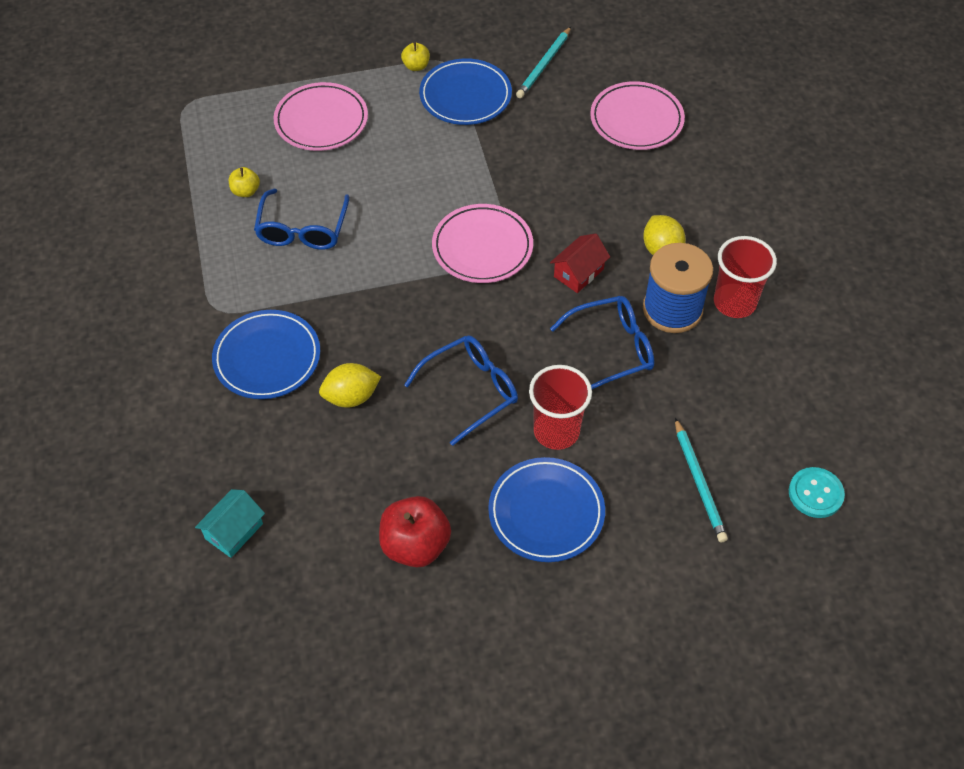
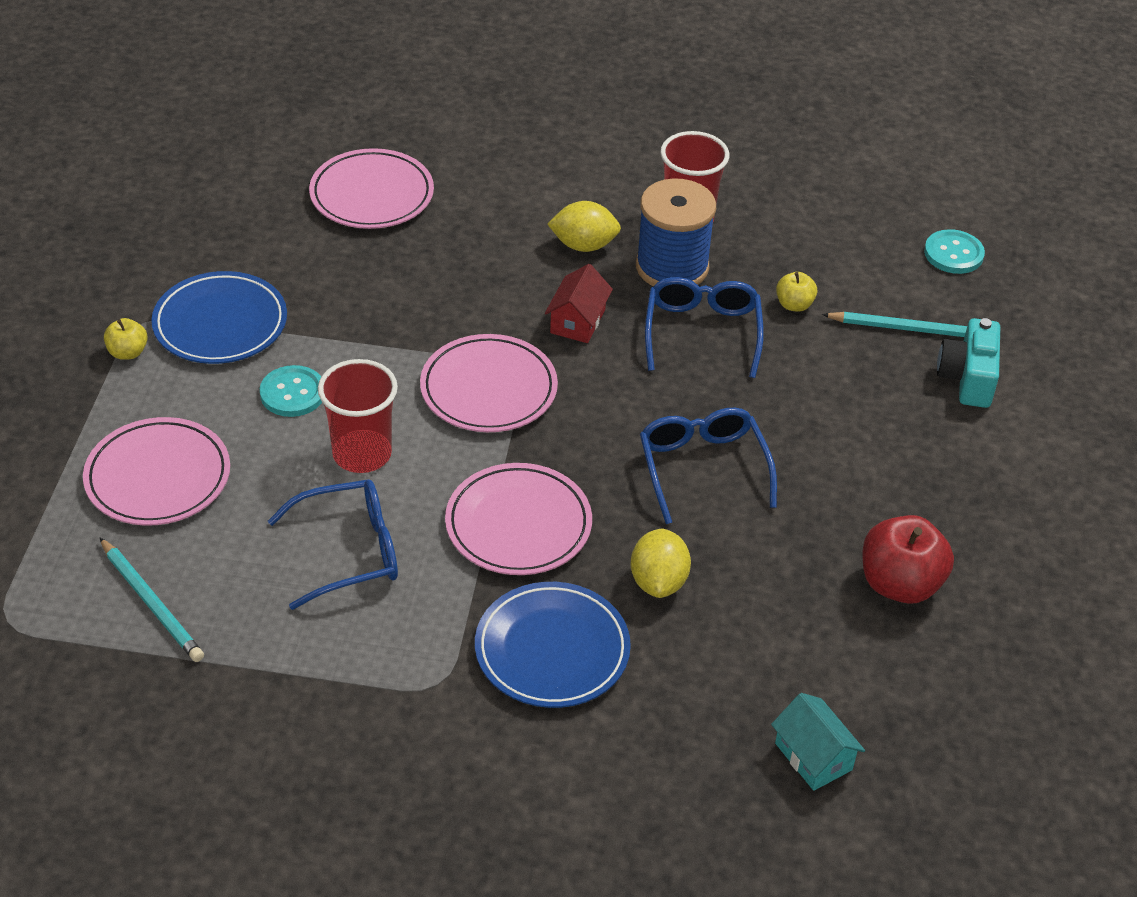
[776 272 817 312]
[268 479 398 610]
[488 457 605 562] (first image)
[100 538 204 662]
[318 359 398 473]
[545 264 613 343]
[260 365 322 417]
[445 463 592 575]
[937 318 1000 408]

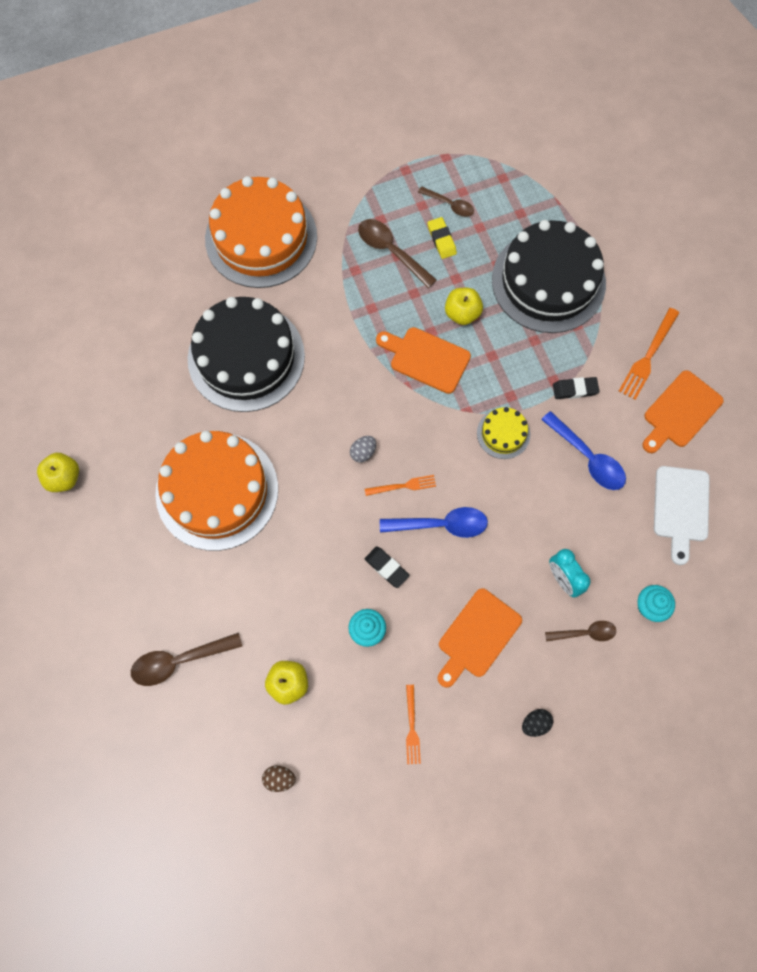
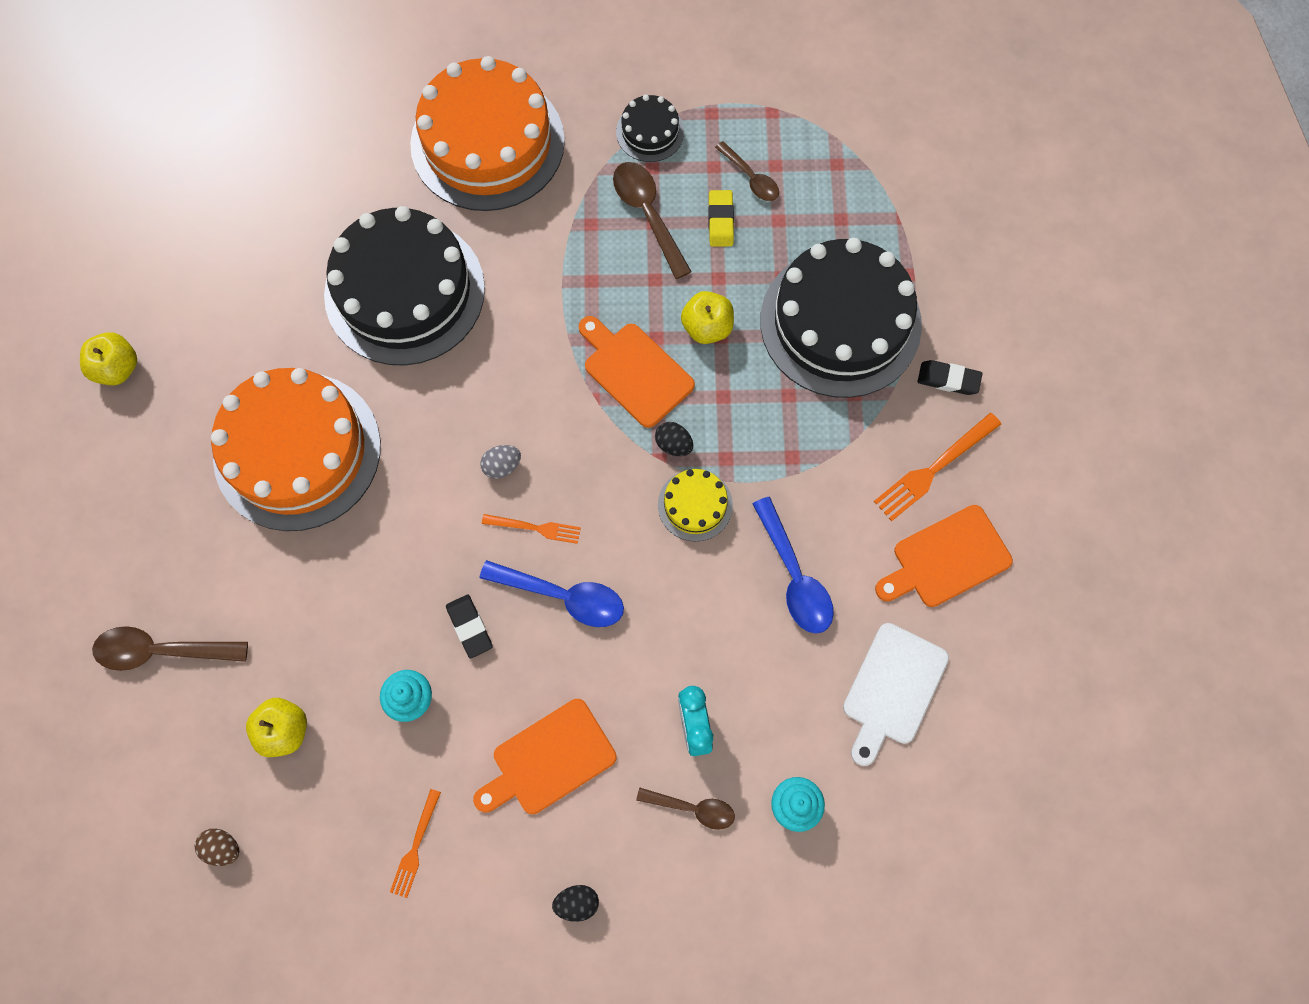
[918 360 983 395]
[616 94 684 162]
[655 422 693 456]

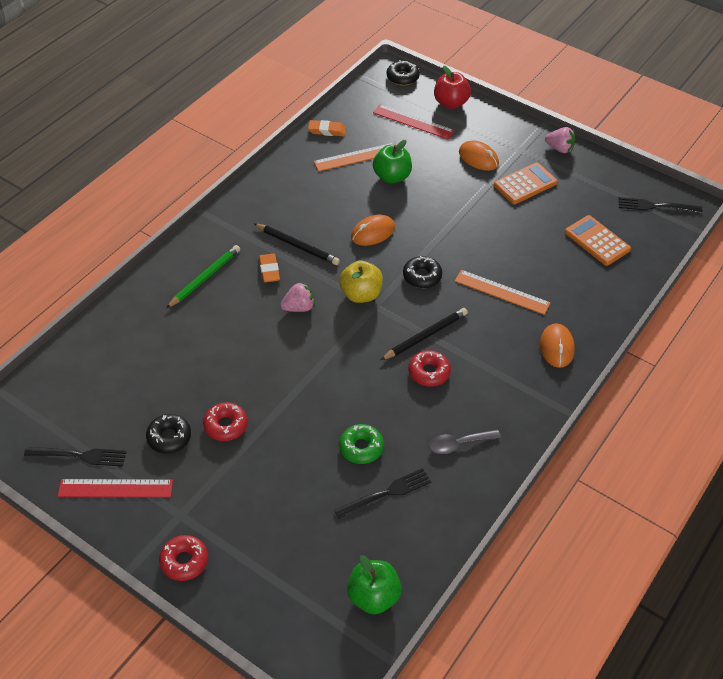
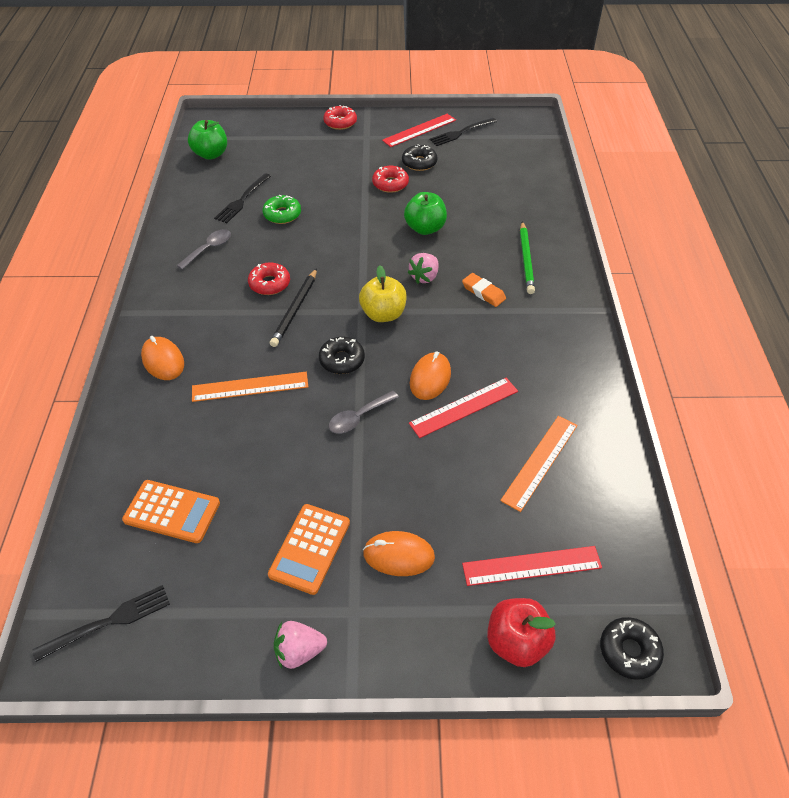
[254 223 340 265] (first image)
[308 120 346 136] (first image)
[404 192 447 235]
[329 391 399 434]
[409 378 518 438]

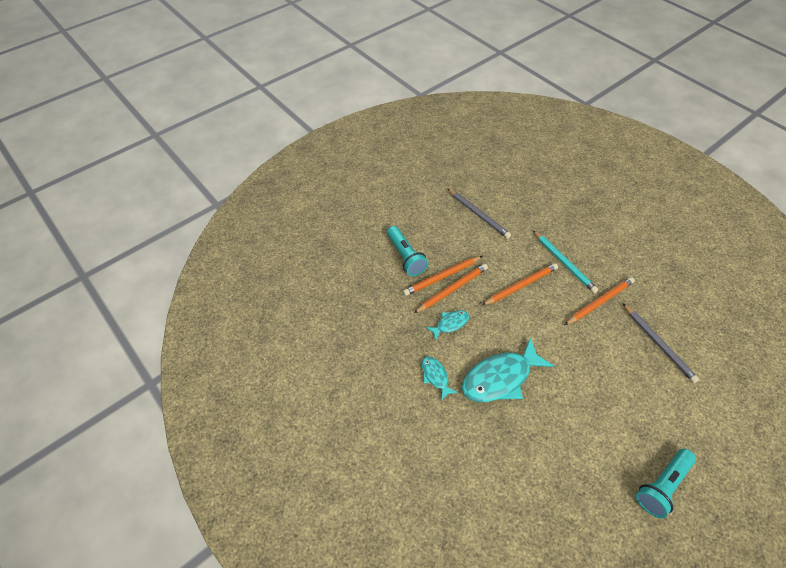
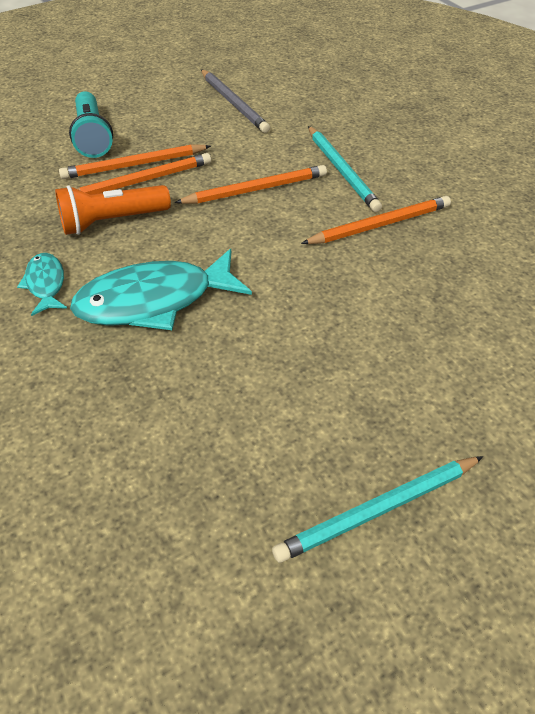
[55 185 171 235]
[623 304 699 383] (first image)
[272 456 483 563]

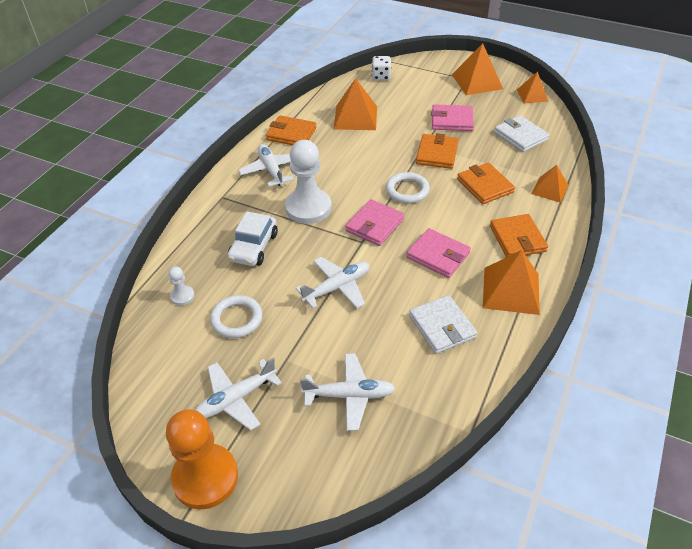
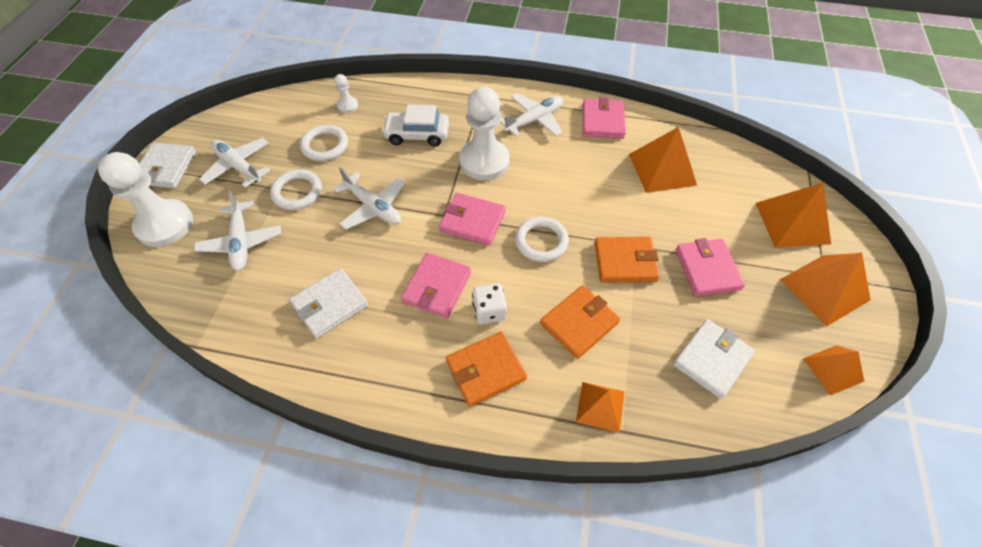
[139 143 196 188]
[583 97 626 139]
[472 283 507 324]
[756 183 831 248]
[98 152 193 247]
[270 169 322 210]

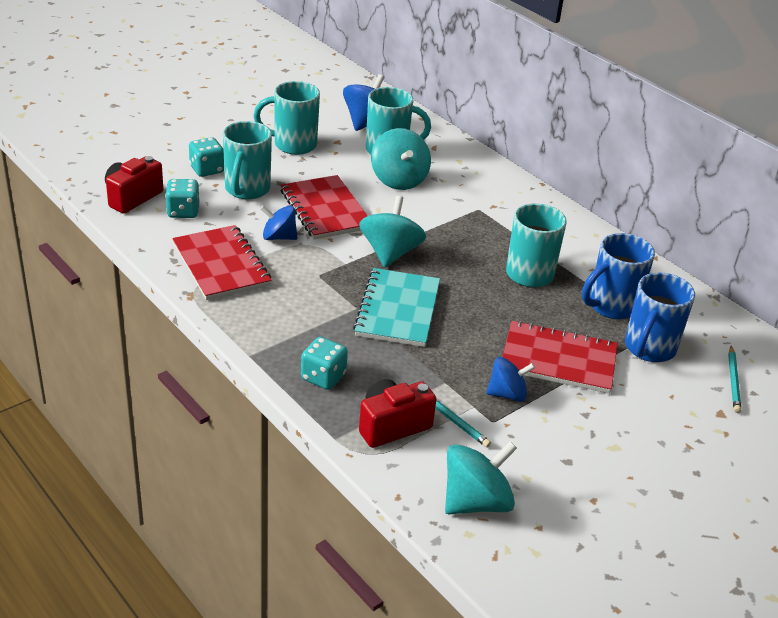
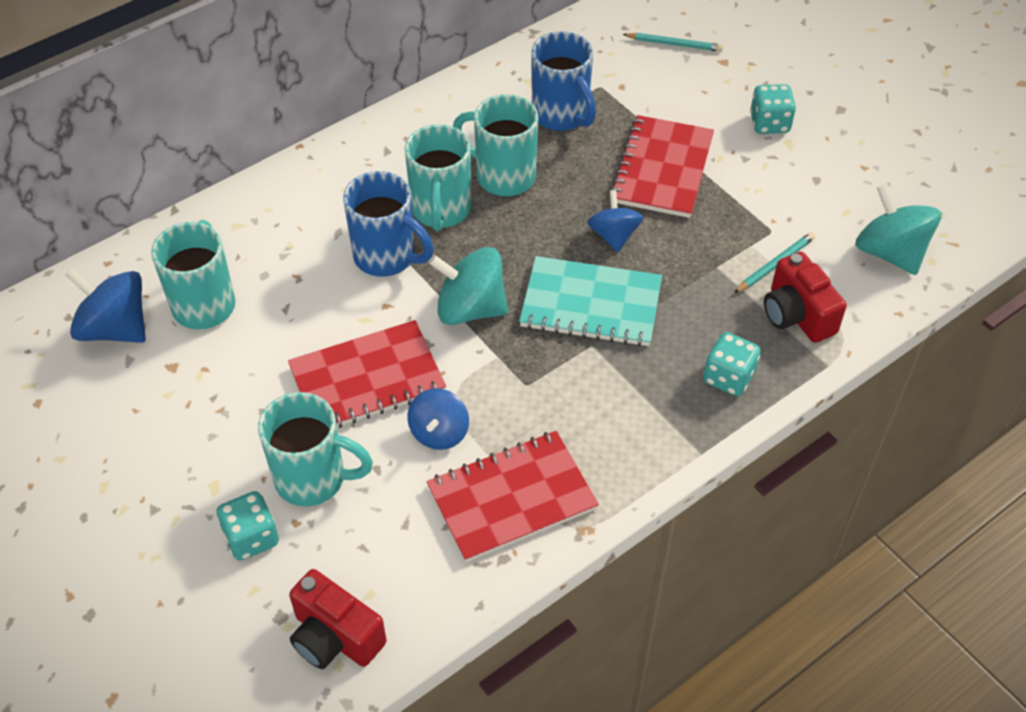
[750 84 796 134]
[405 124 471 231]
[371 128 431 190] (first image)
[587 190 644 252]
[343 171 434 277]

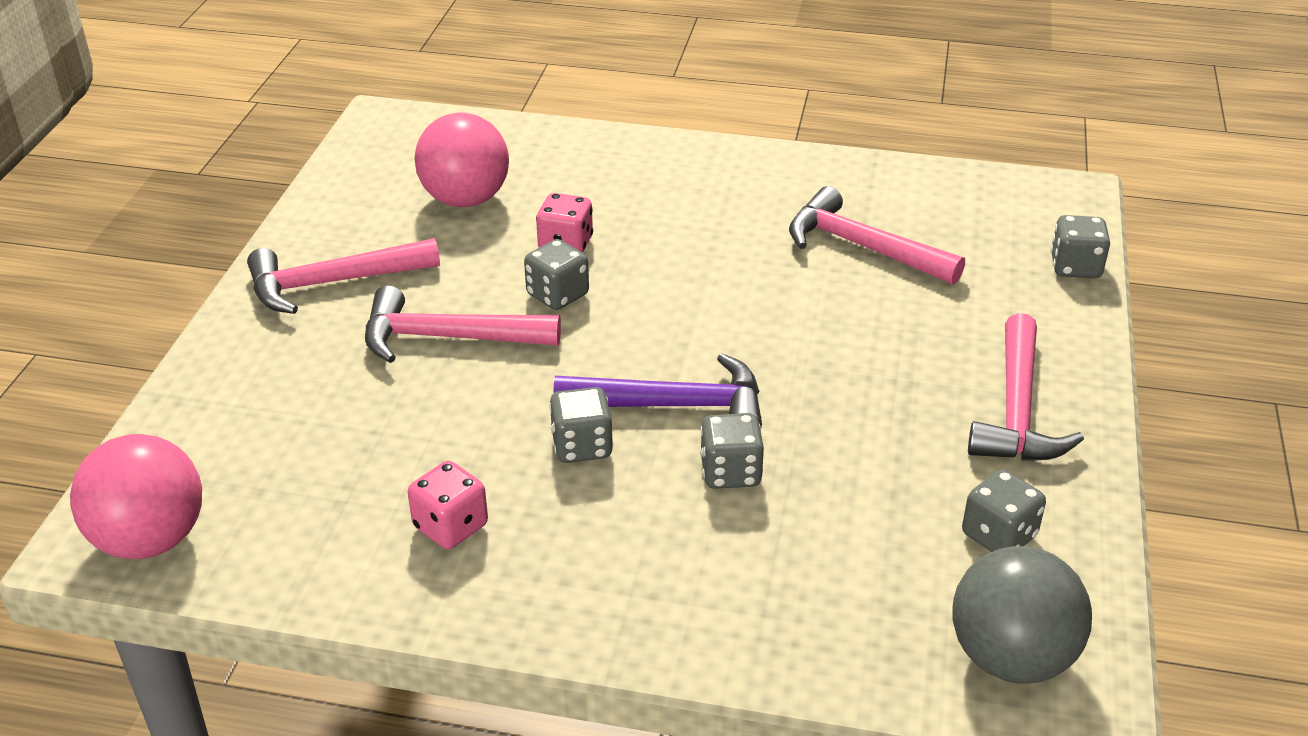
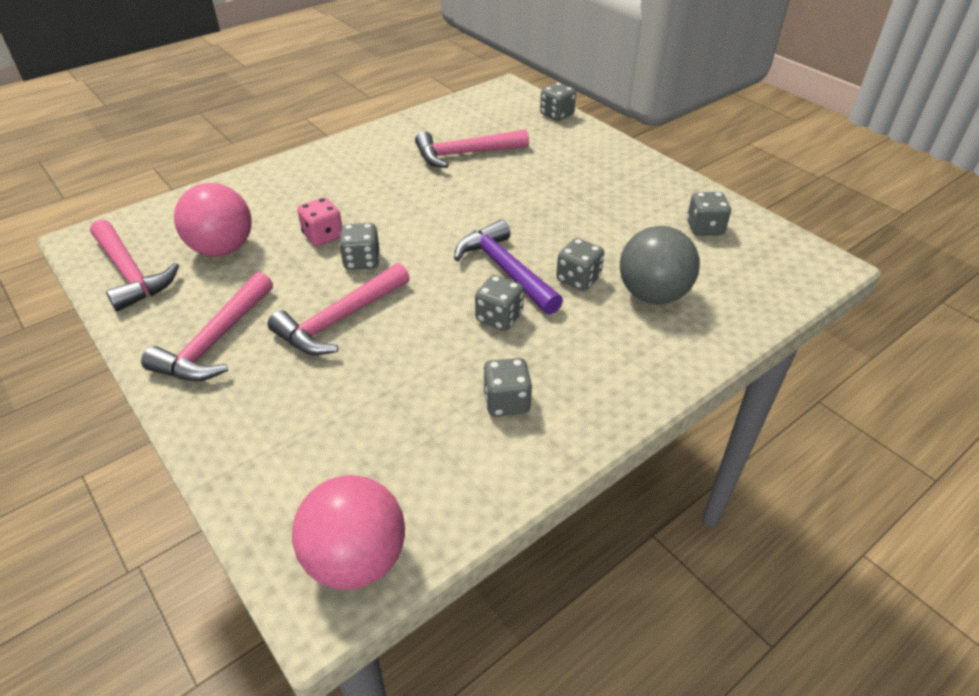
[483 358 532 416]
[454 220 563 314]
[620 226 700 304]
[90 219 179 311]

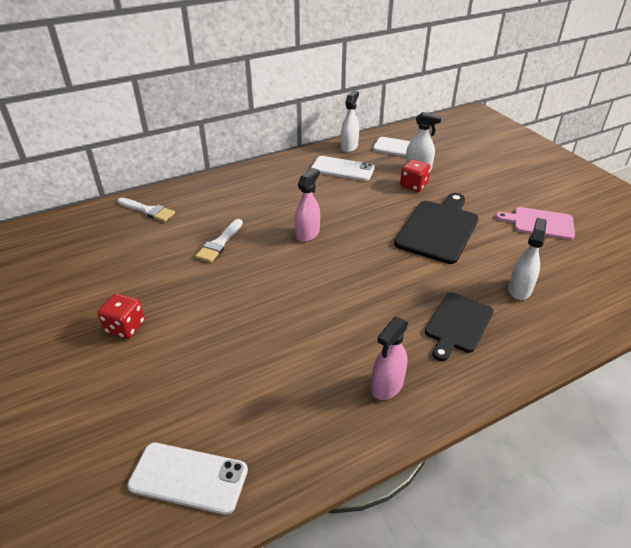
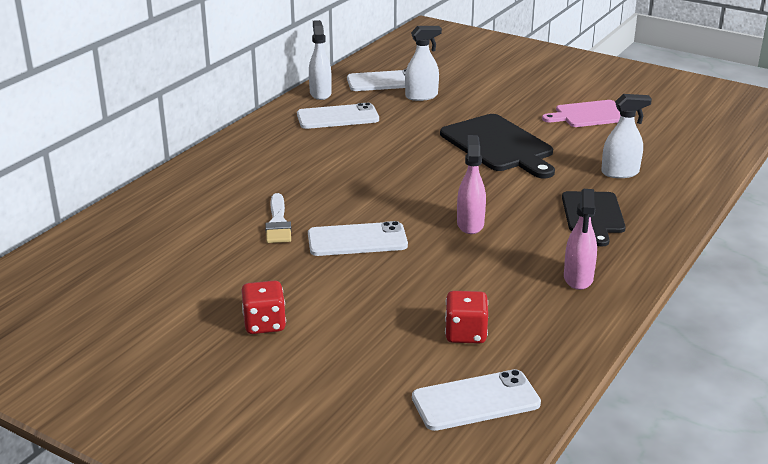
[118 198 175 222] (first image)
[457 135 486 234]
[440 114 555 179]
[445 291 488 344]
[601 94 652 178]
[308 221 408 256]

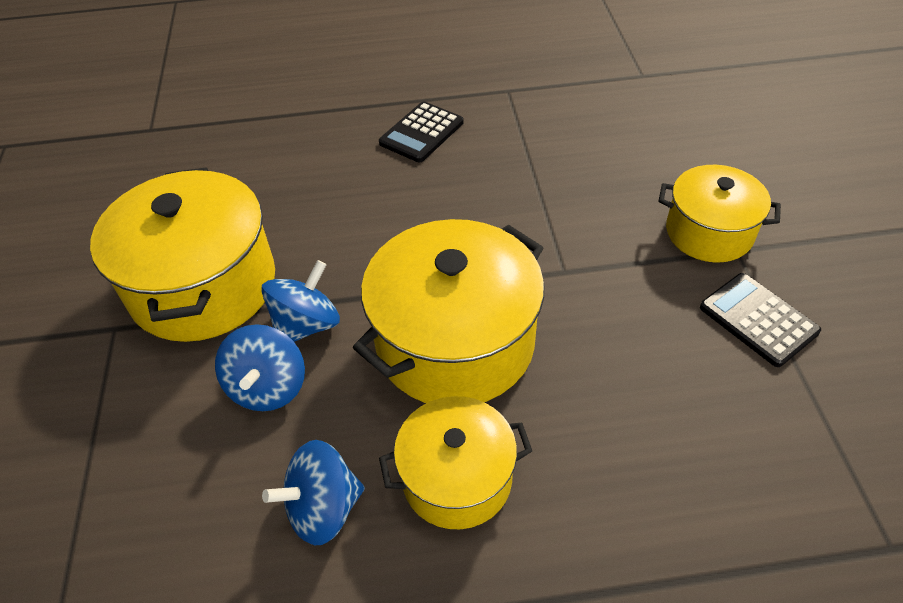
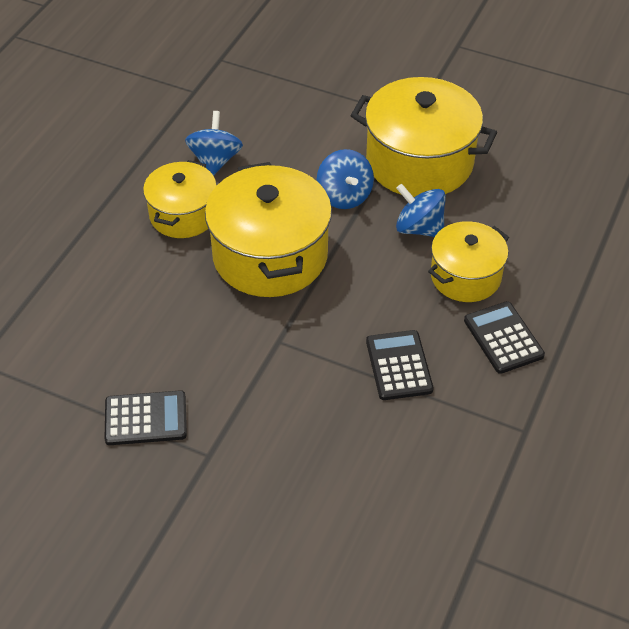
[396 184 446 237]
[428 221 509 302]
[366 330 434 400]

